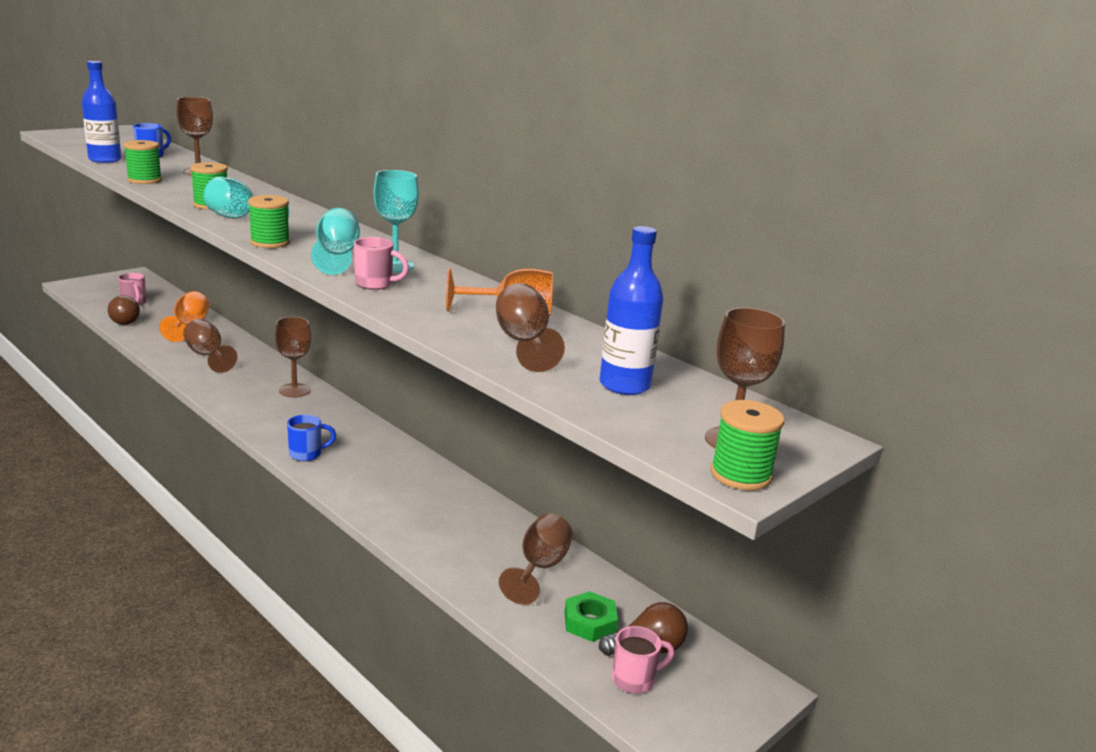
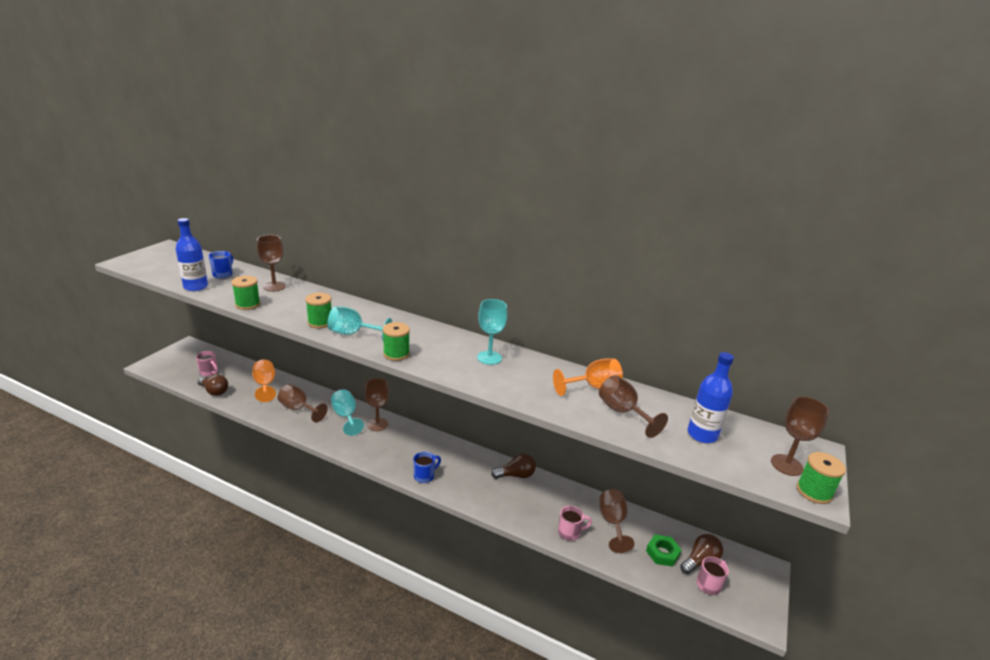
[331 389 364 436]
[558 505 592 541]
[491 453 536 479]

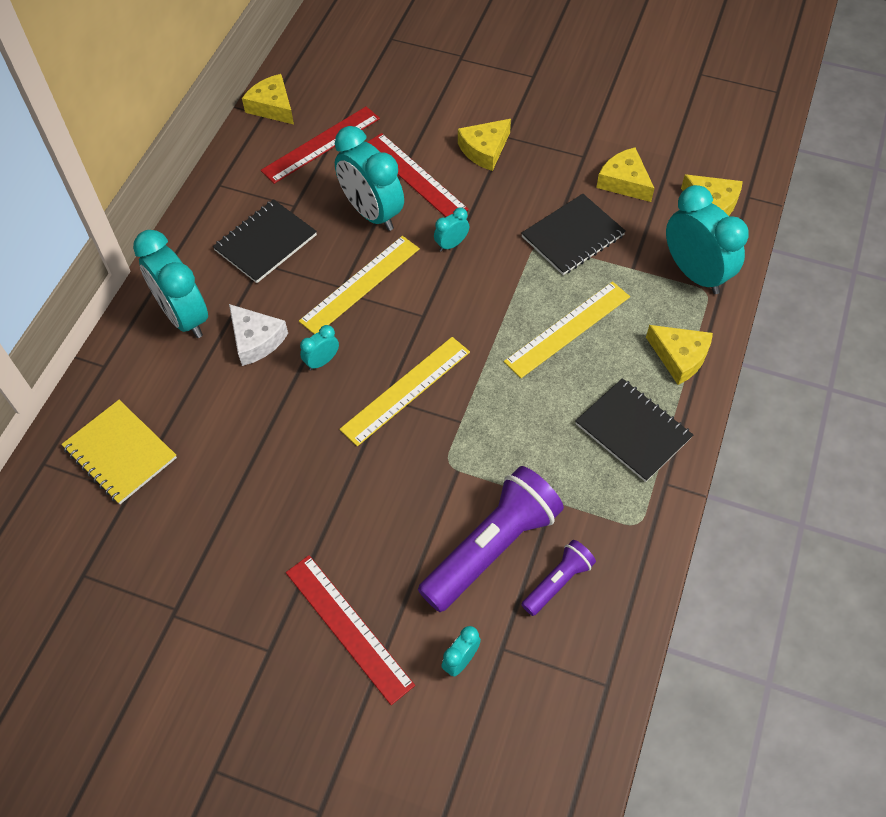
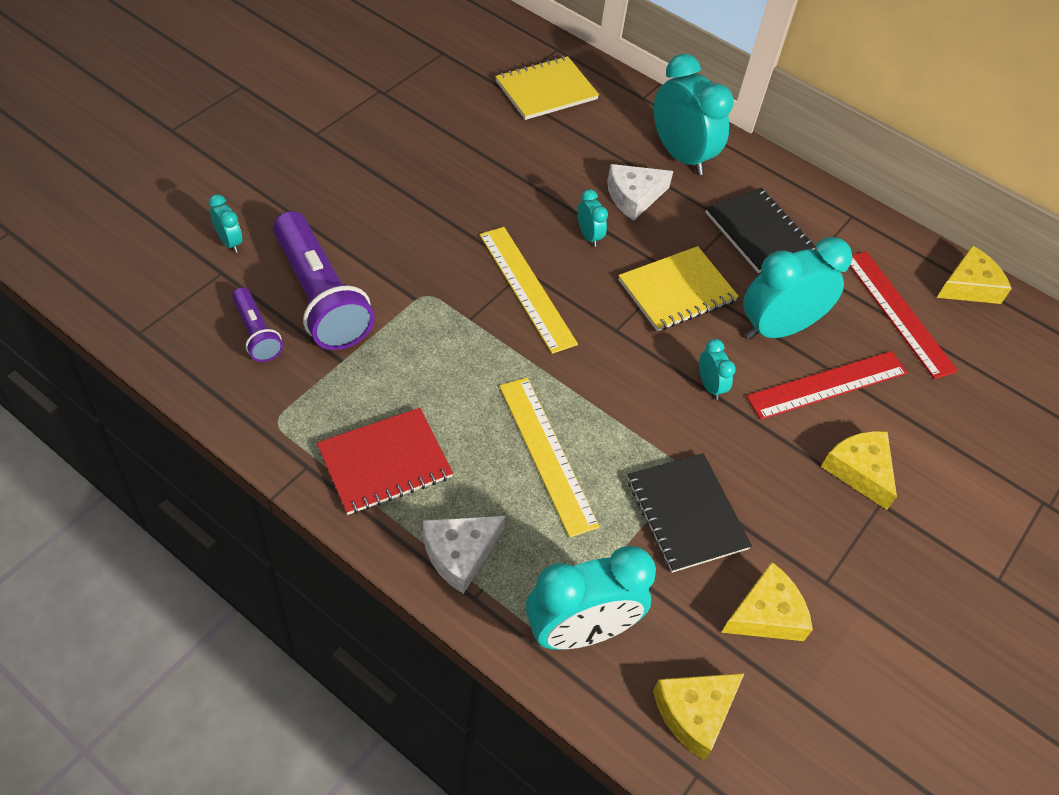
[654 54 733 175]
[286 555 415 705] (first image)
[618 246 739 331]
[317 408 453 515]
[423 516 505 594]

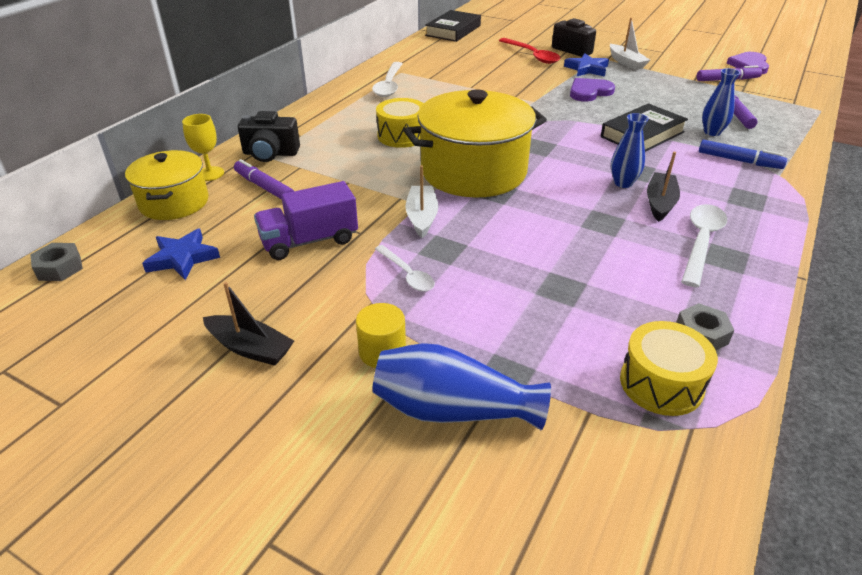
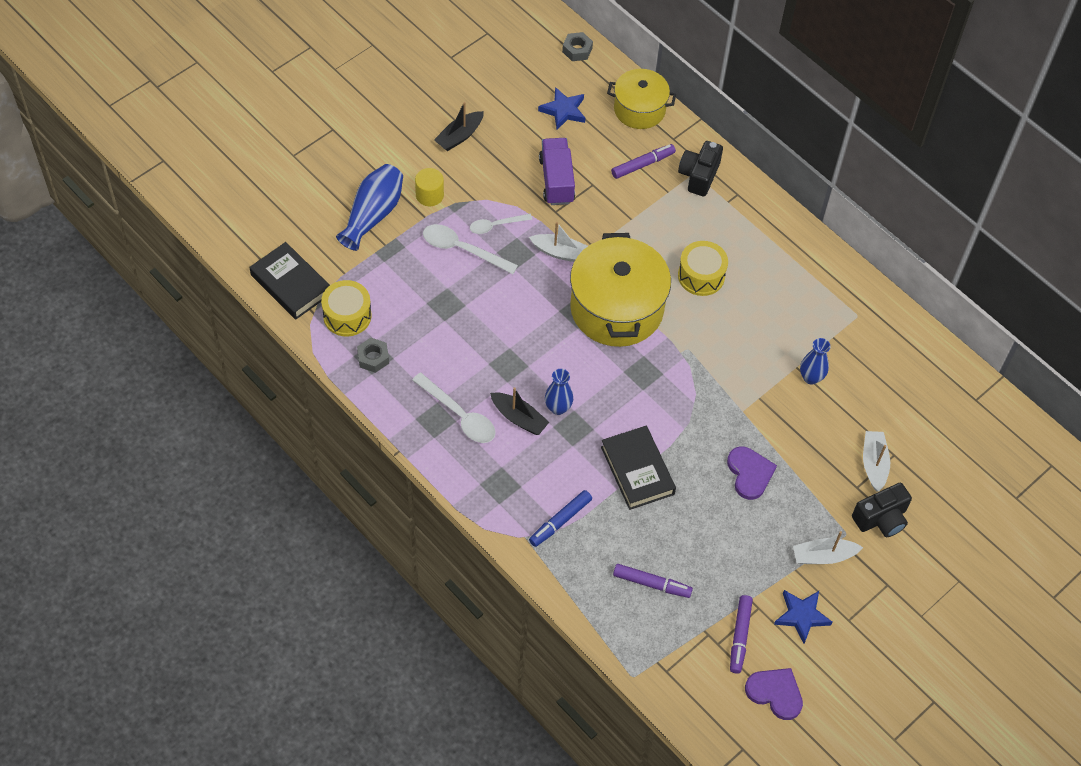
[182 114 224 181] (first image)
[423 224 518 274]
[250 242 330 320]
[863 431 890 492]
[774 590 833 644]
[800 338 830 385]

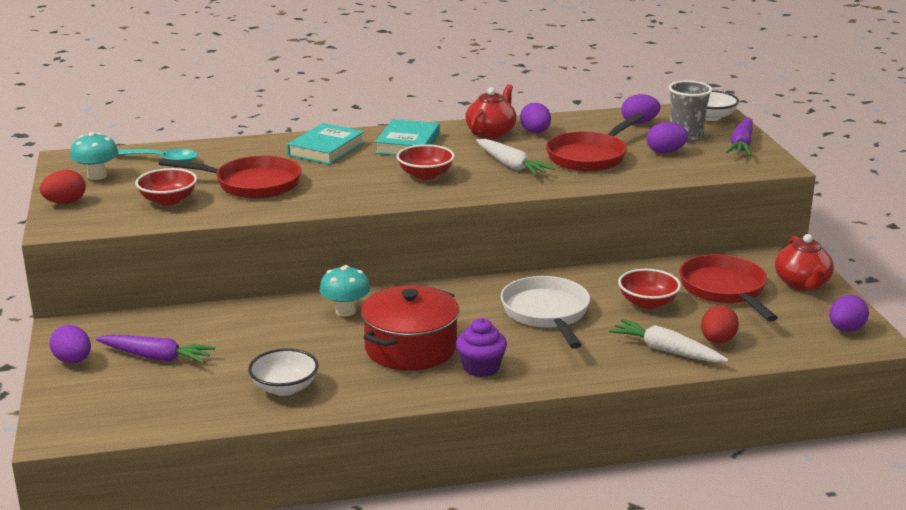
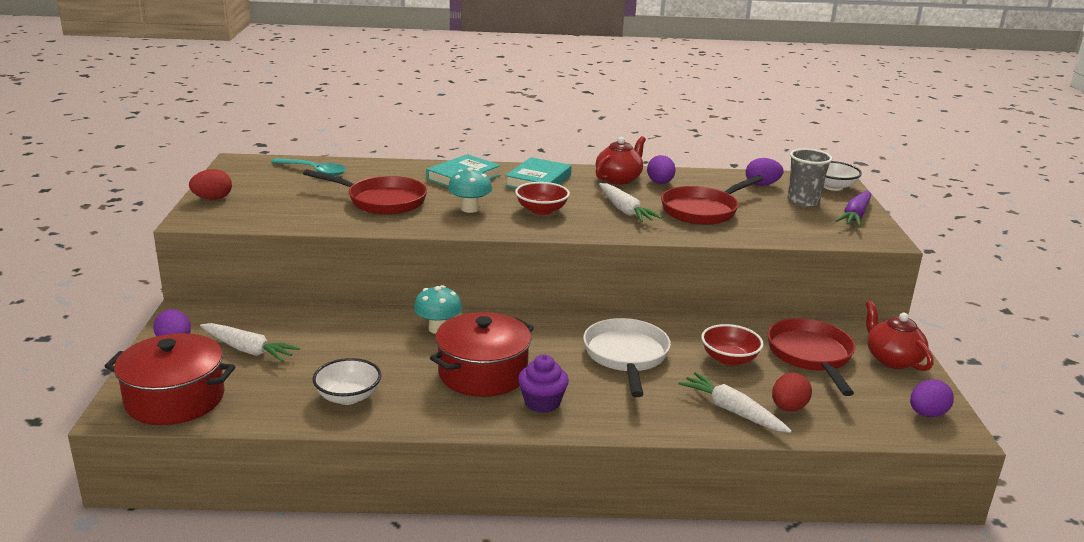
[448 167 492 213]
[200 323 300 362]
[135 168 197 206] (first image)
[647 122 688 154] (first image)
[866 301 933 371]
[104 333 236 425]

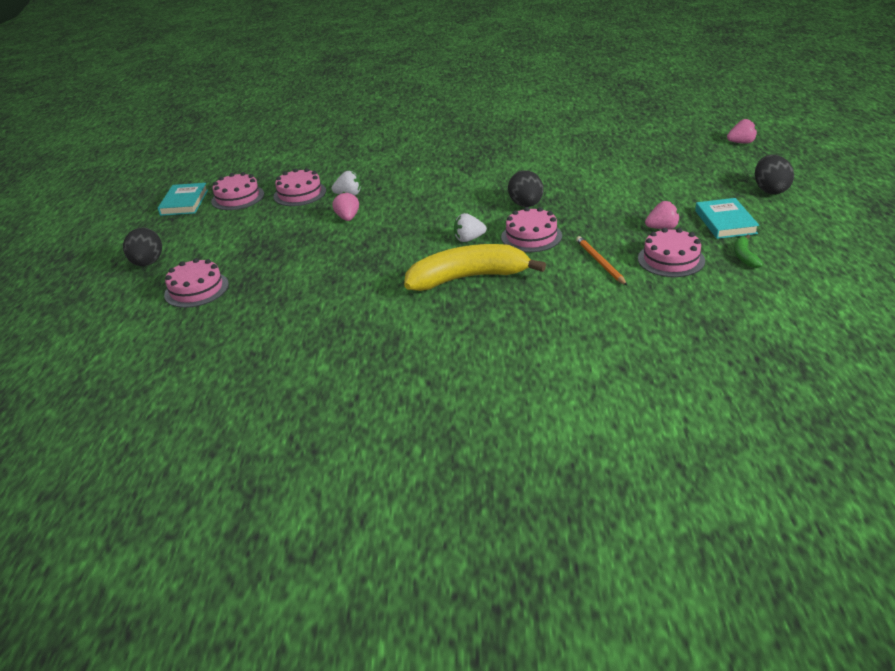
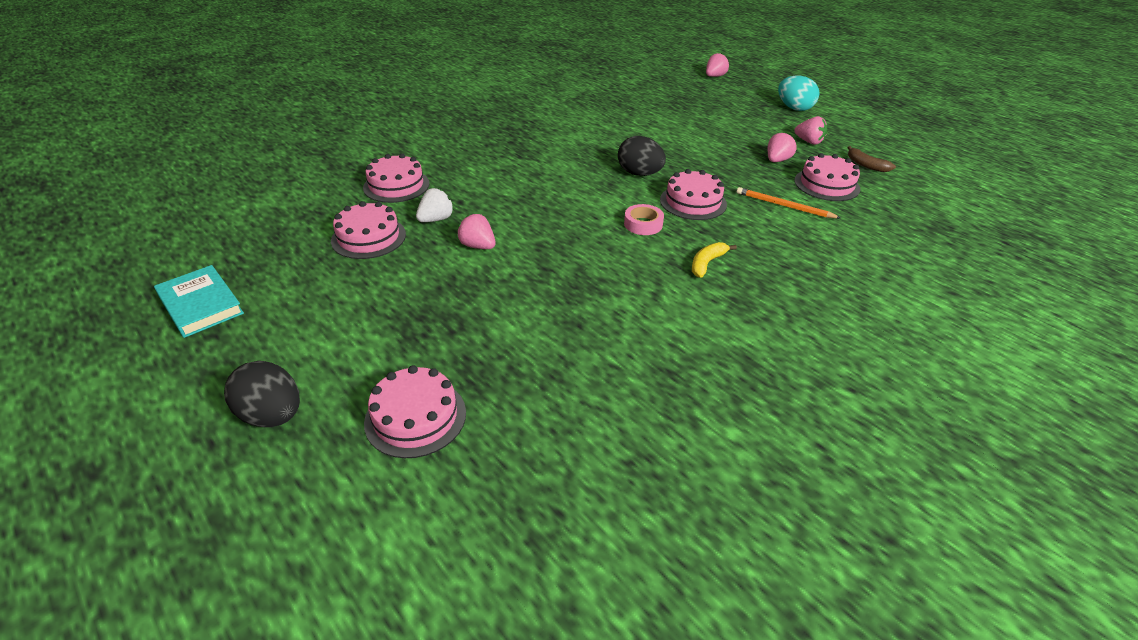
[363 153 429 203]
[692 242 737 278]
[624 204 664 235]
[794 116 827 145]
[848 146 896 172]
[778 75 820 111]

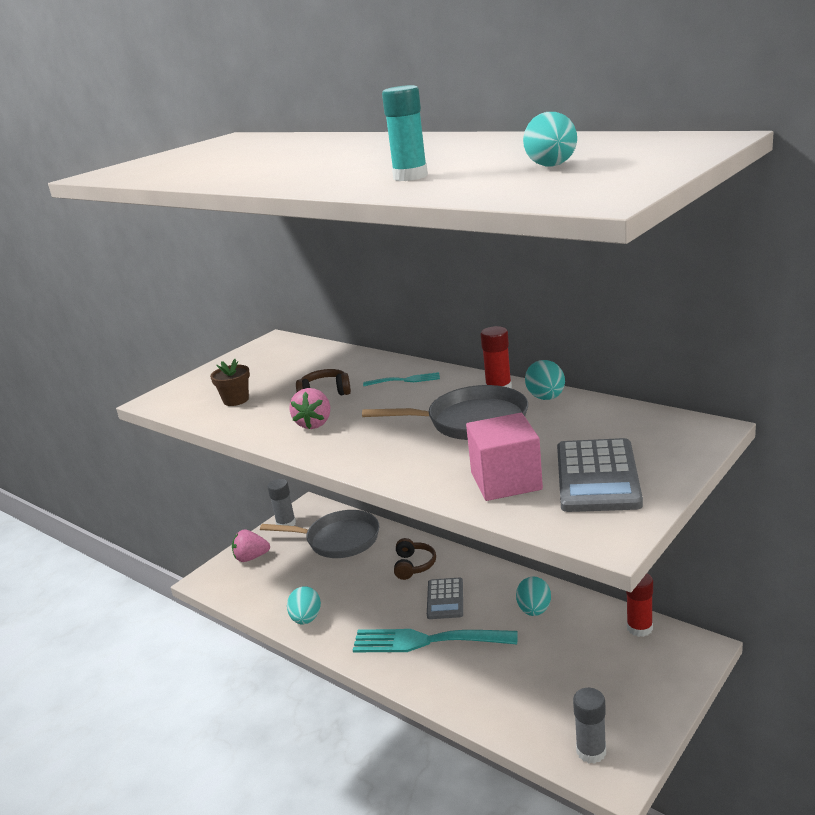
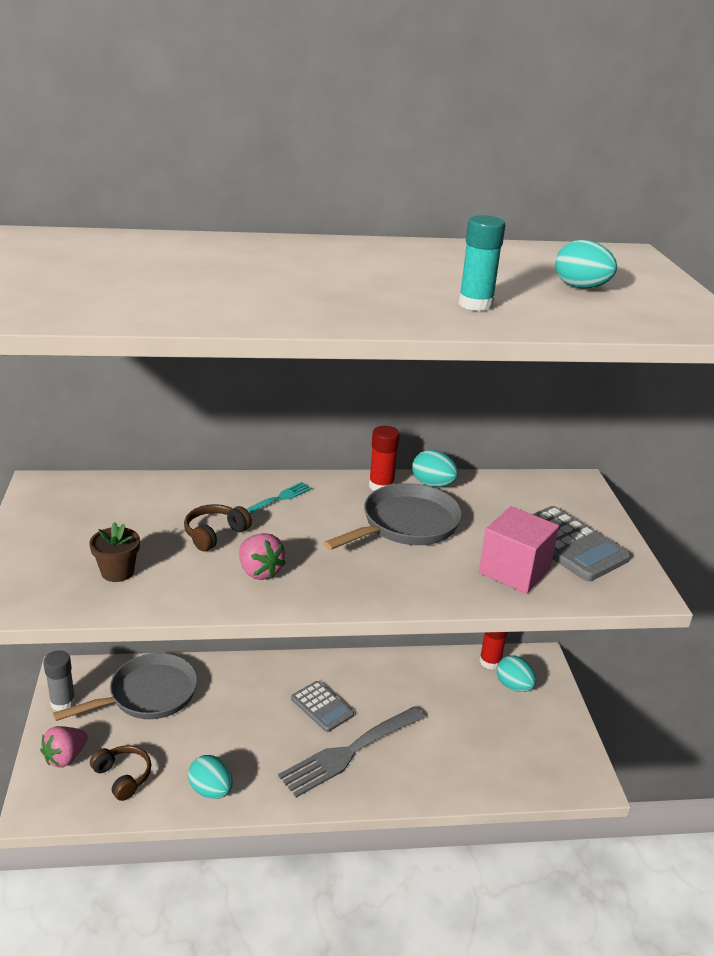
[278 706 425 798]
[90 745 151 801]
[497 656 536 692]
[573 688 606 764] (first image)

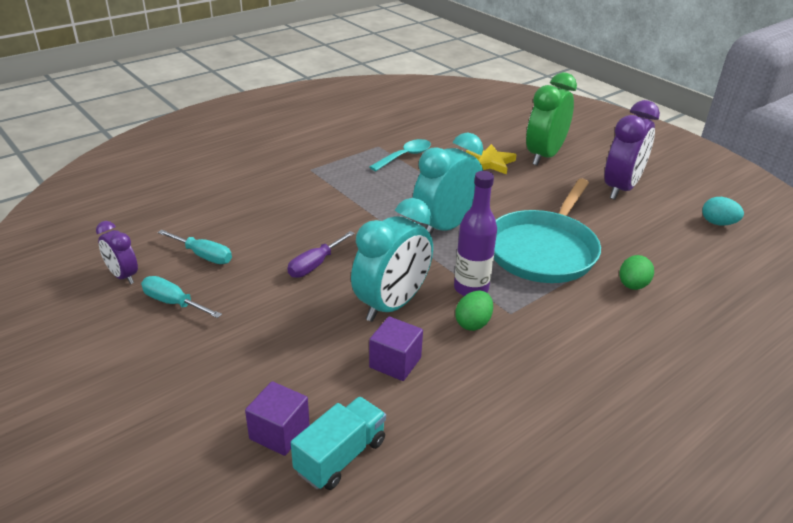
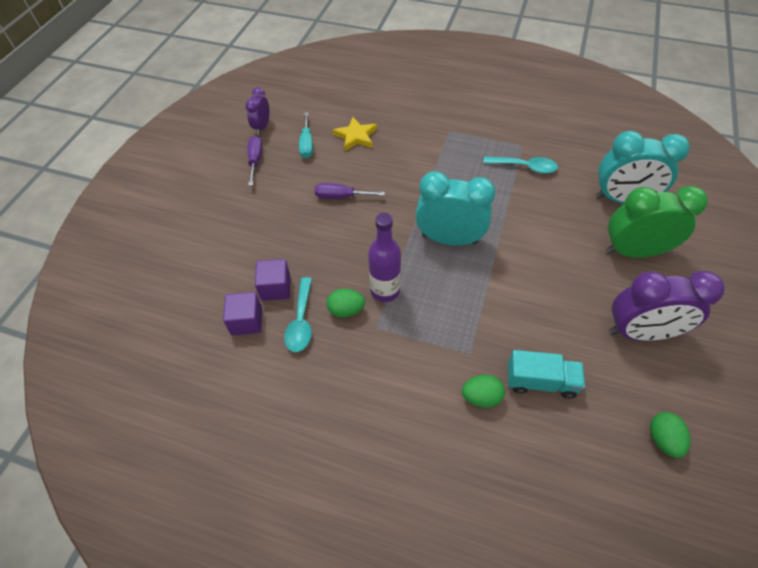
[247 136 263 186]
[223 292 262 335]
[508 350 585 399]
[596 131 690 204]
[333 117 377 151]
[494 178 601 283] (first image)
[650 412 691 458]
[284 277 312 352]

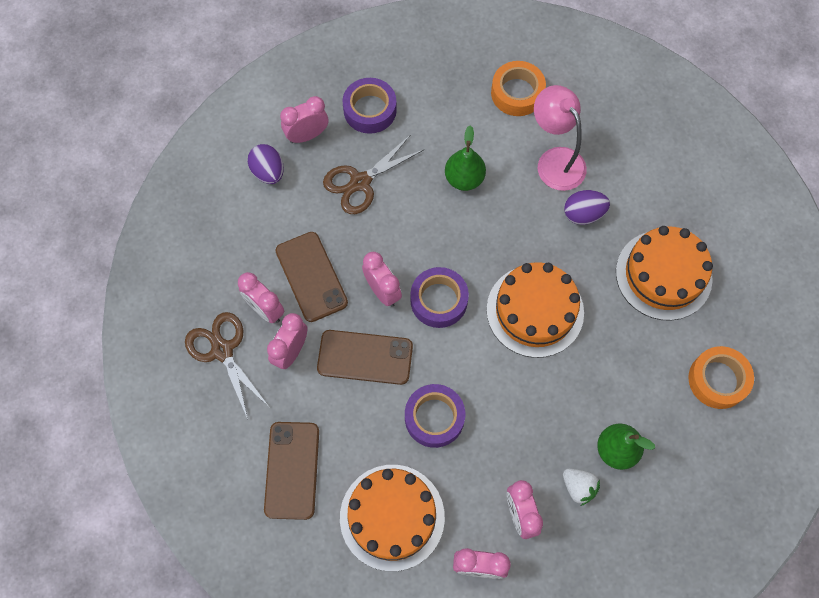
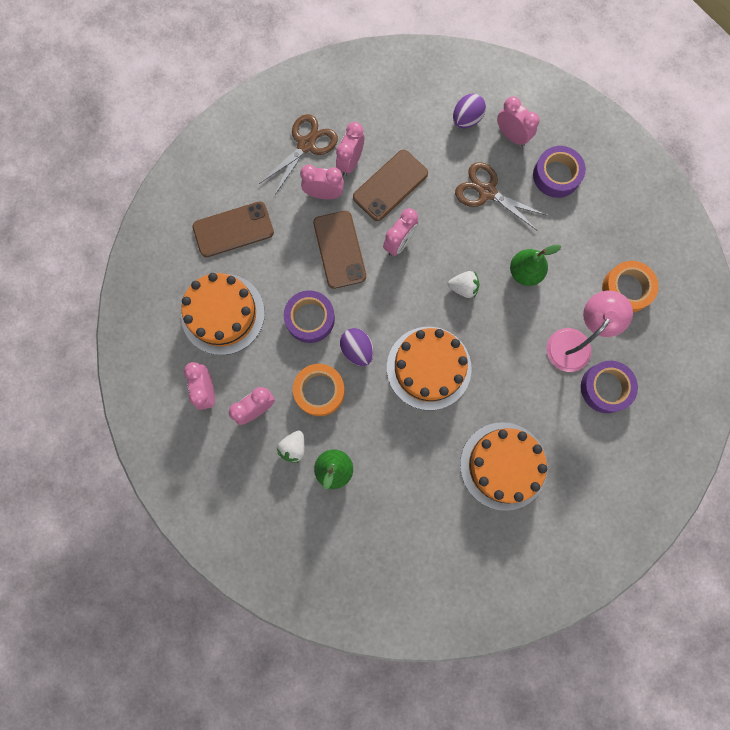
[581 361 638 413]
[340 328 373 366]
[293 364 345 416]
[448 271 479 298]

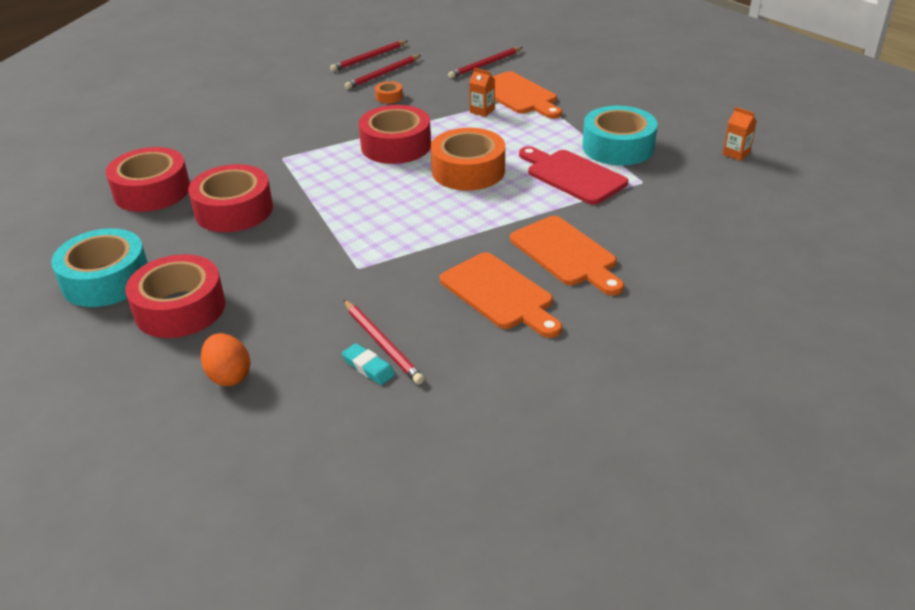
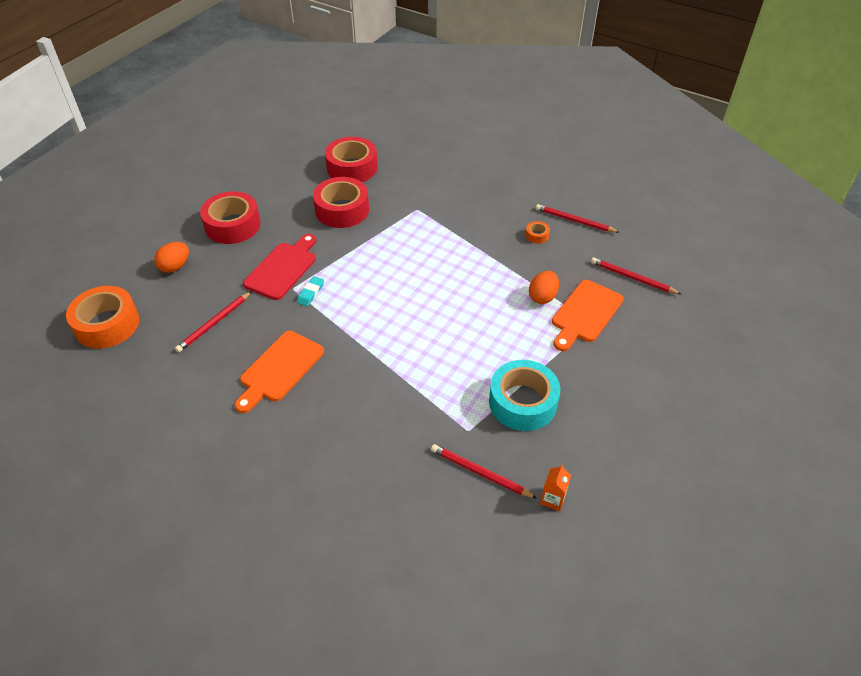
[51 228 148 307] (first image)
[431 444 537 498]
[297 276 324 306]
[359 105 431 164] (first image)
[66 286 139 349]
[529 271 559 304]
[510 216 624 295] (first image)
[243 234 316 300]

